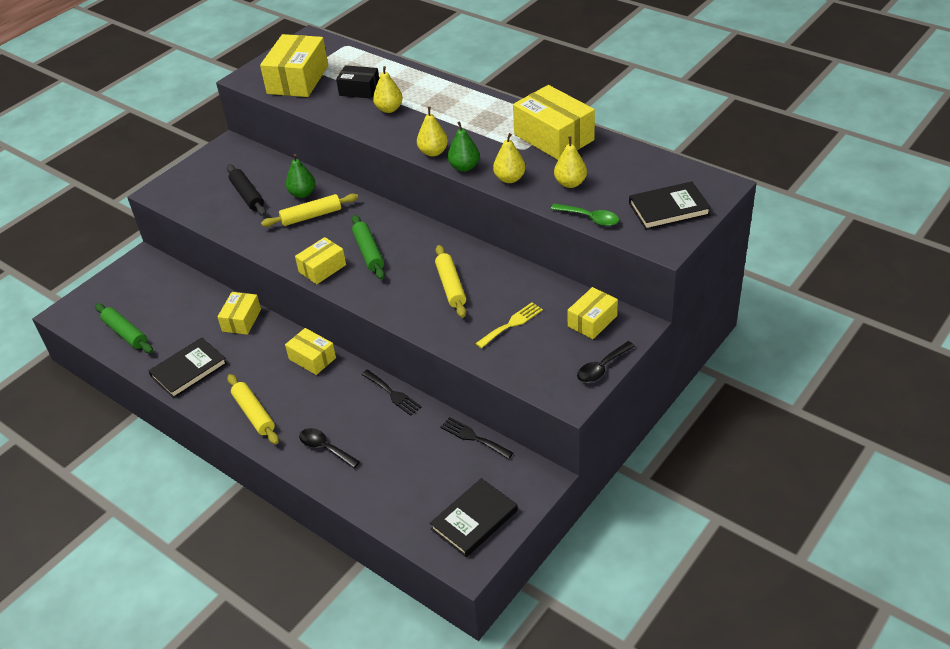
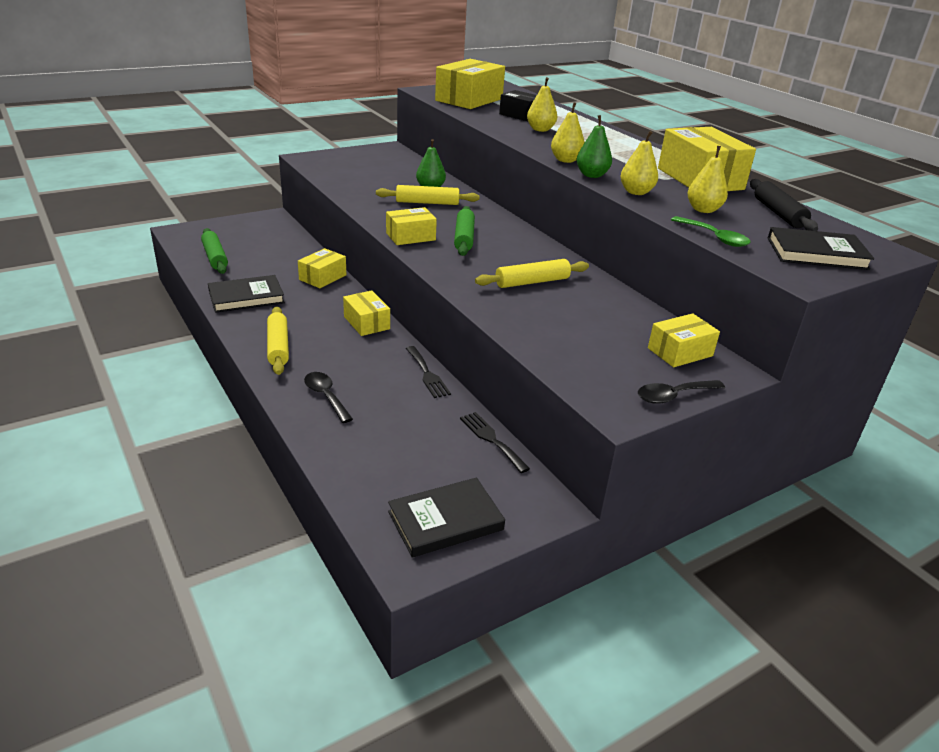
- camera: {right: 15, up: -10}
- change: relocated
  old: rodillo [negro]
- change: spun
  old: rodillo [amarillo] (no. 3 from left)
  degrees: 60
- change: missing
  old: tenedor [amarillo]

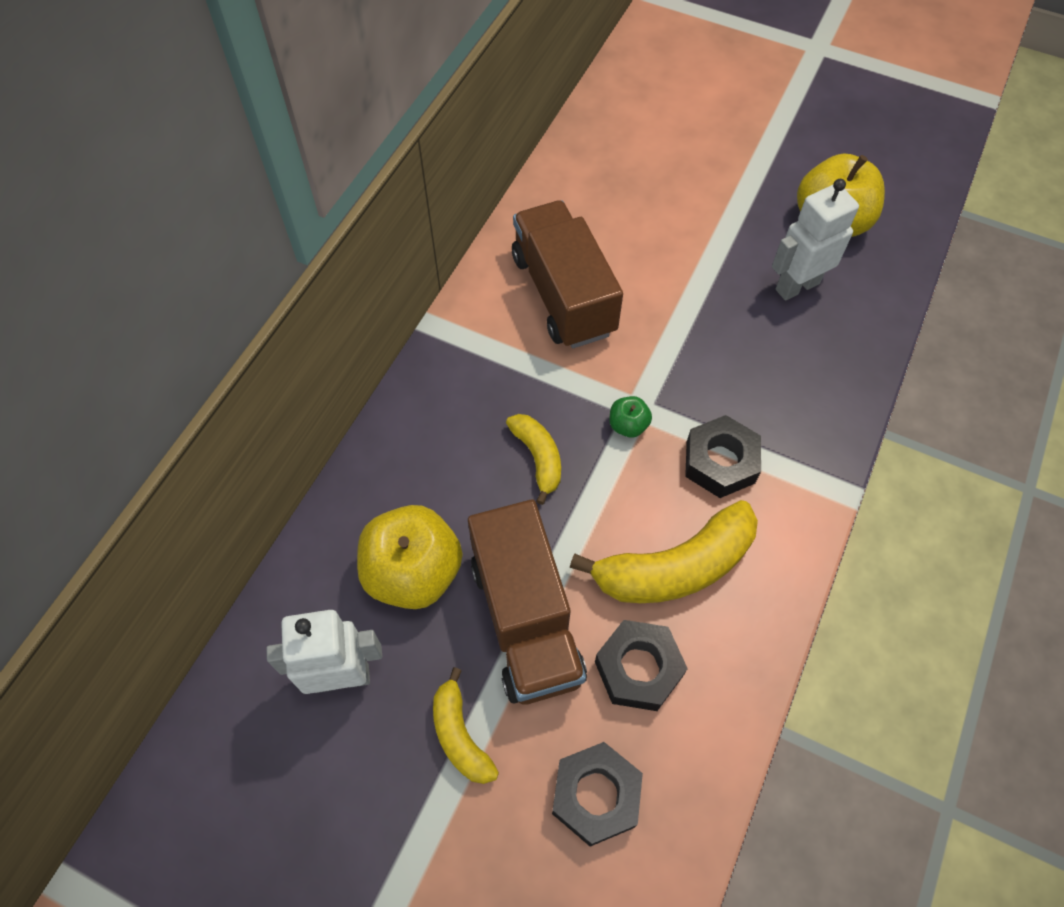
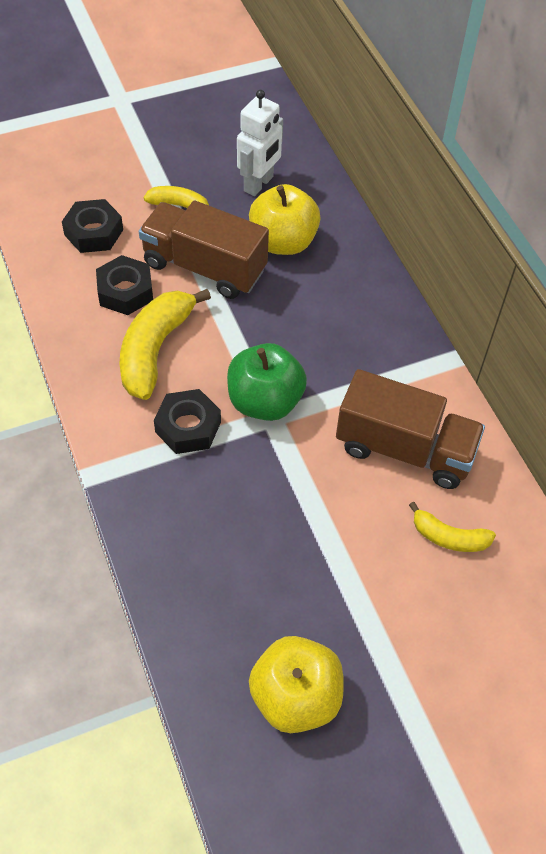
- camera: {right: 130, up: -5}
- change: missing
  old: robot [blanco] (no. 2 from left)
- change: size
  old: manzana [verde]
  factor: 2.21
- change: relocated
  old: plátano [amarillo] (no. 2 from left in the first image)
  new: plátano [amarillo] (no. 3 from left)

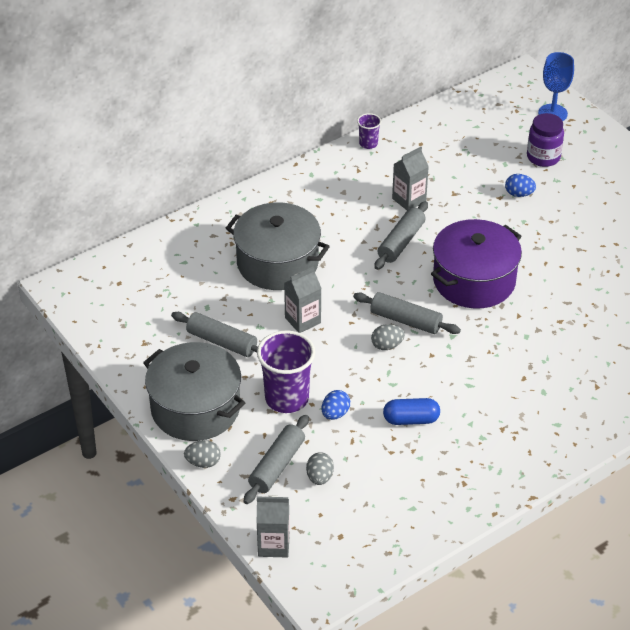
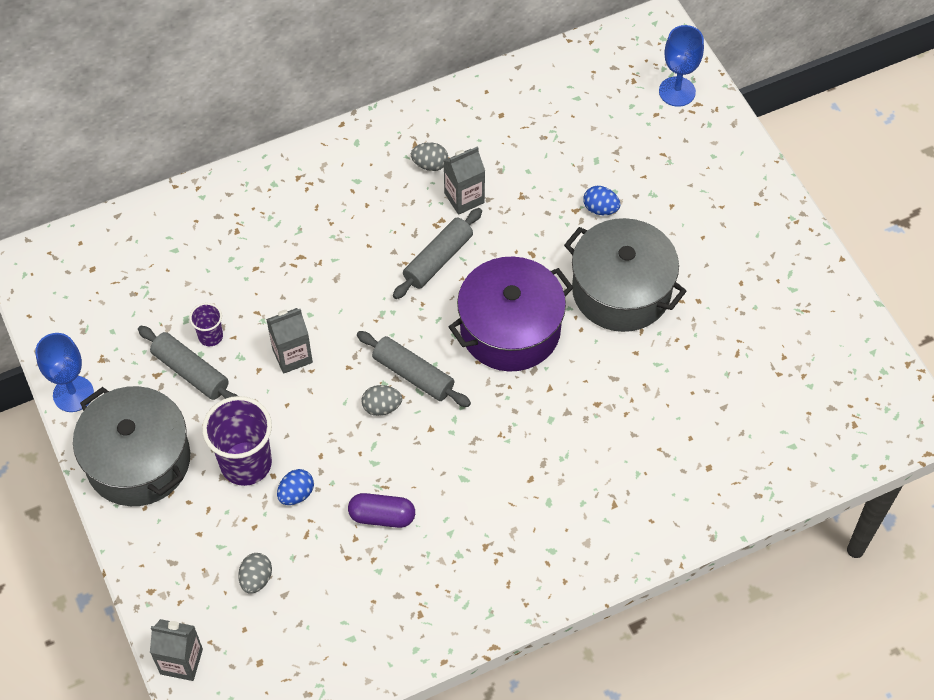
- camera: {right: 10, up: 15}
- change: relocated
  old: vaso [morado] (no. 2 from left in the first image)
  new: vaso [morado] (no. 1 from left)
- change: missing
  old: tarro [morado]
- change: relocated
  old: olla [gris] (no. 2 from left)
- change: colour
  old: cápsula [azul]
  new: cápsula [morado]
- change: missing
  old: rodillo [gris] (no. 2 from left)
- change: relocated
  old: huevo [gris] (no. 1 from left in the first image)
  new: huevo [gris] (no. 3 from left)
- change: appeared
  new: copa [azul] (no. 1 from left)

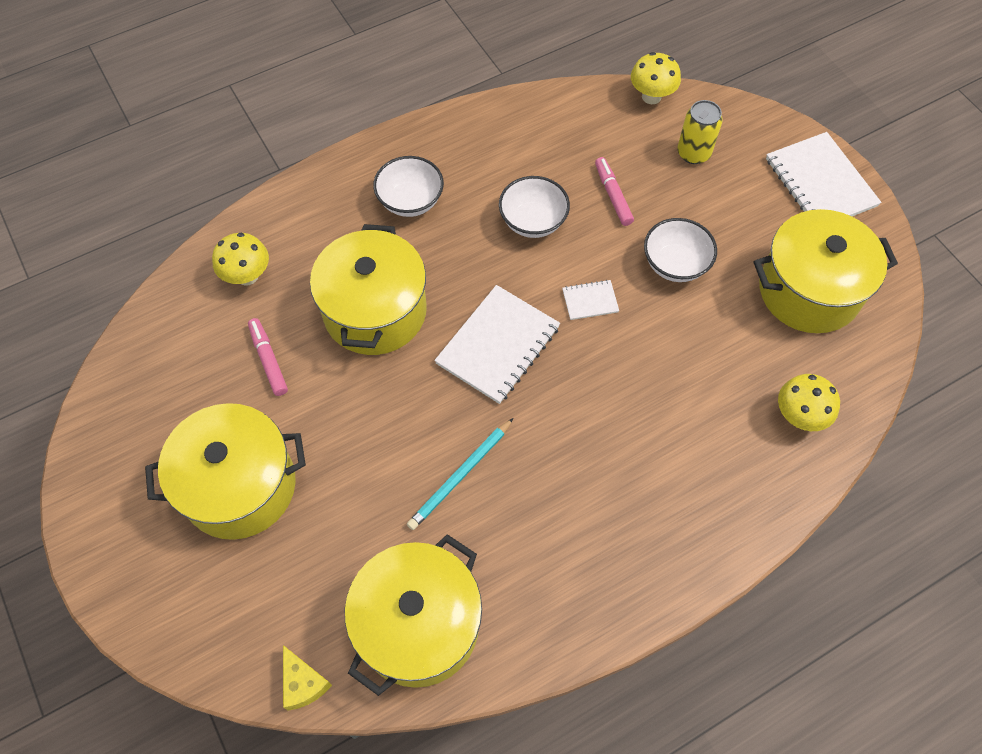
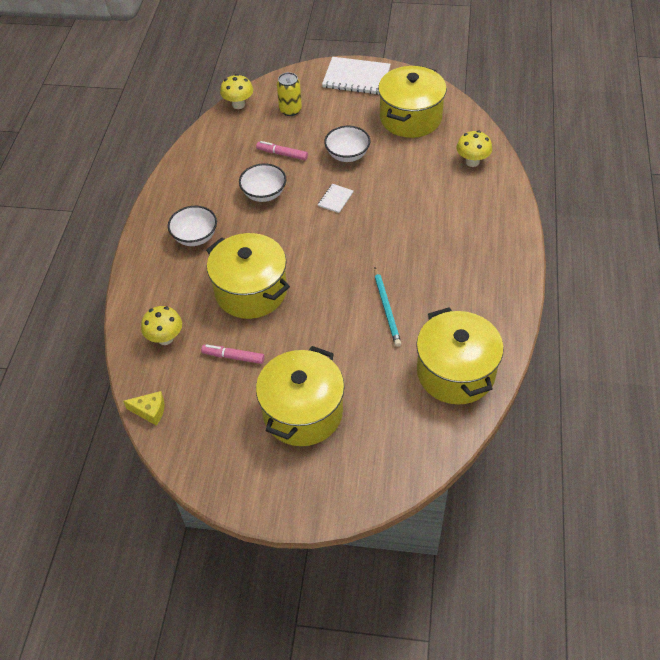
- camera: {right: -50, up: -10}
- change: missing
  old: cuaderno [blanco] (no. 1 from left)
- change: relocated
  old: queso [amarillo]

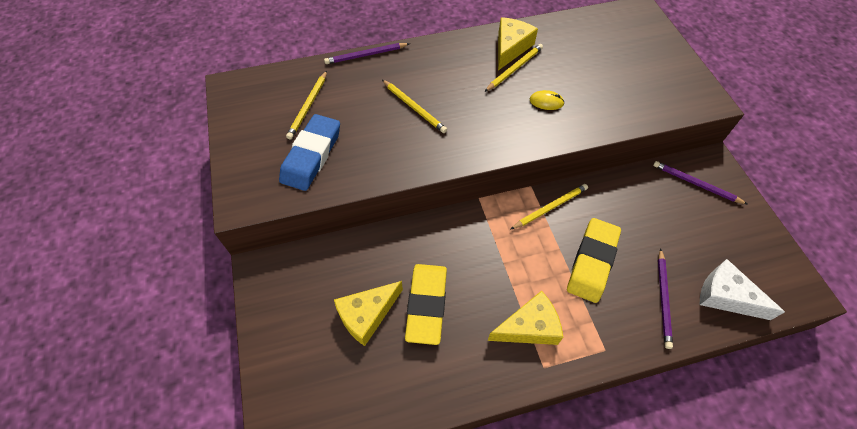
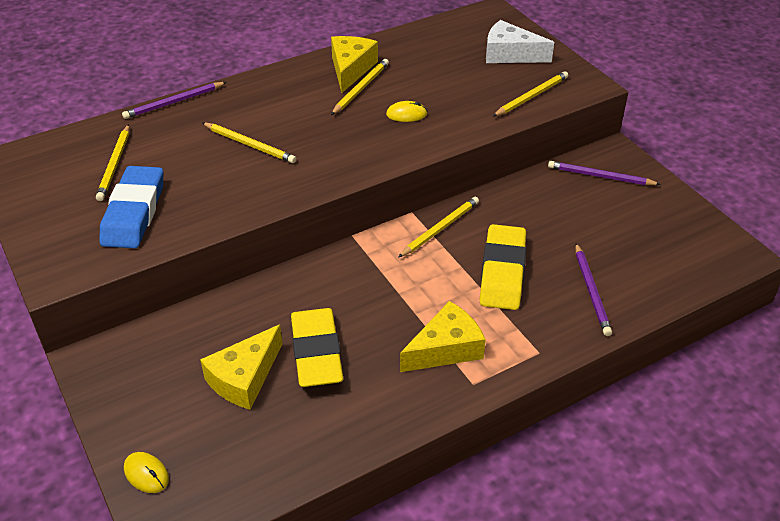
- camera: {right: -15, up: -15}
- change: relocated
  old: queso [blanco]
- change: appeared
  new: lápiz [amarillo] (no. 5 from left)
- change: appeared
  new: ratón [amarillo] (no. 1 from left)

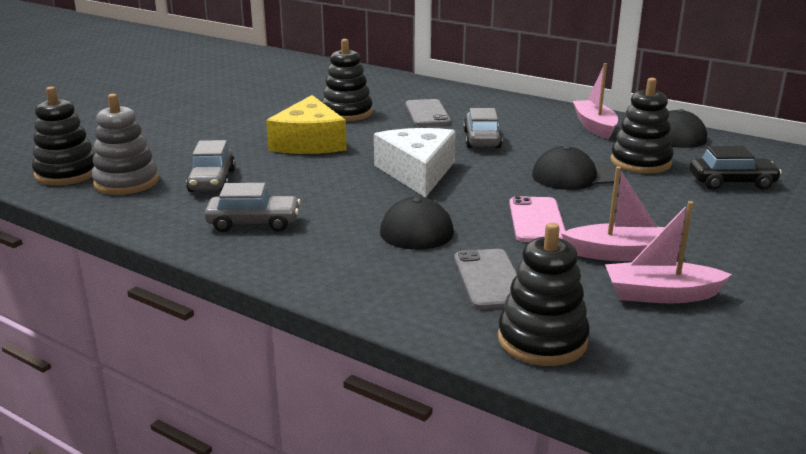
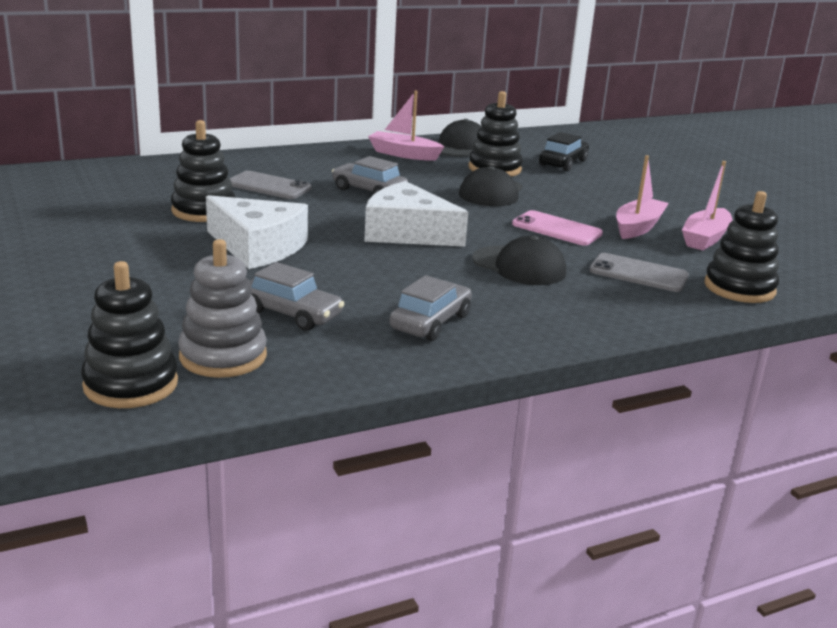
- camera: {right: -60, up: 0}
- change: colour
  old: queso [amarillo]
  new: queso [blanco] (no. 1 from left)

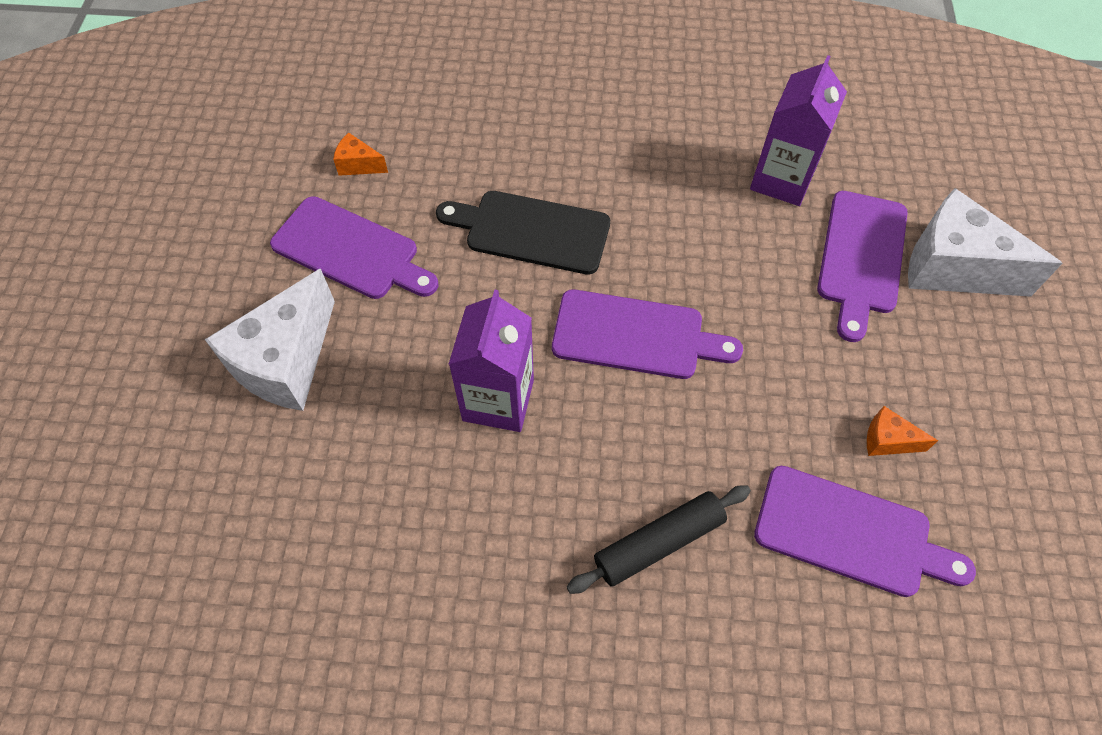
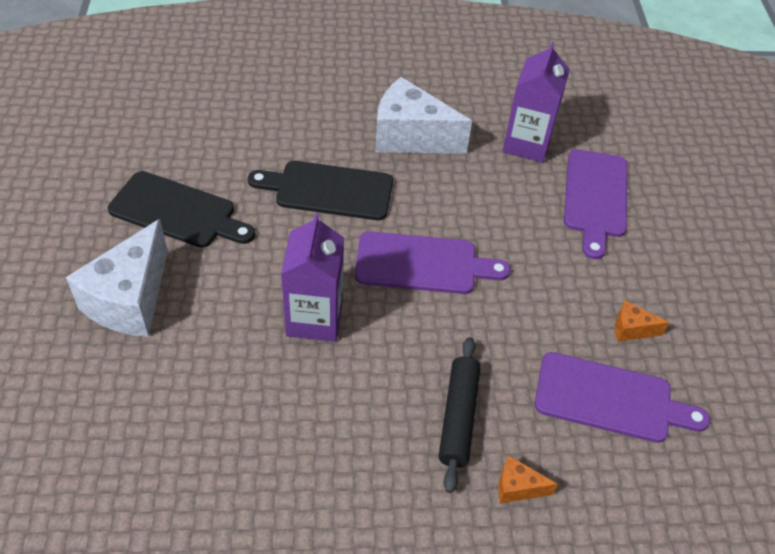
- camera: {right: -10, up: -10}
- change: relocated
  old: queso [naranja] (no. 1 from left)
- change: relocated
  old: queso [blanco] (no. 2 from left)
- change: colour
  old: tabla de cortar [morado] (no. 1 from left)
  new: tabla de cortar [negro] (no. 1 from left)
- change: spun
  old: rodillo [negro]
  degrees: -45

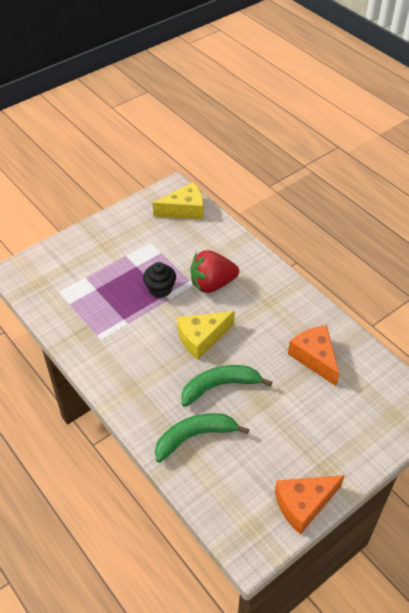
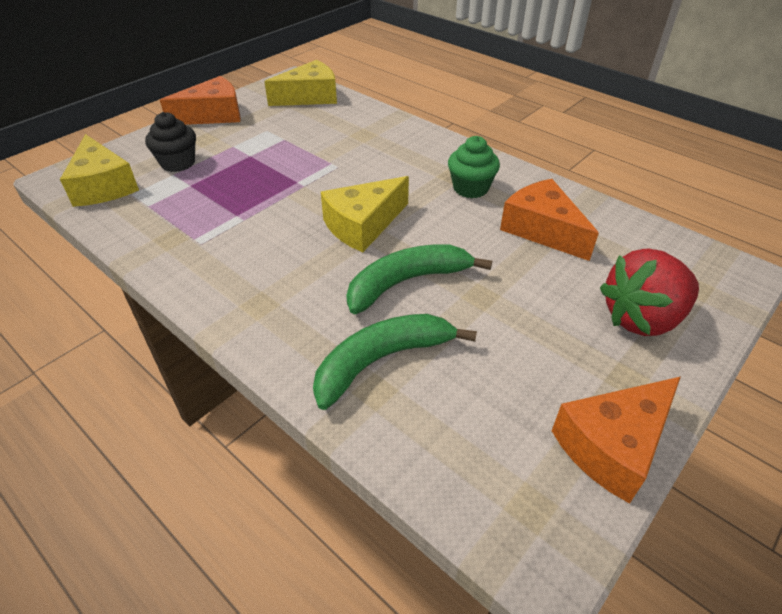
- camera: {right: -10, up: -5}
- change: relocated
  old: fresa [rojo]
- change: relocated
  old: magdalena [negro]
- change: appeared
  new: queso [naranja] (no. 1 from left)
- change: appeared
  new: queso [amarillo] (no. 1 from left)
- change: appeared
  new: magdalena [verde]

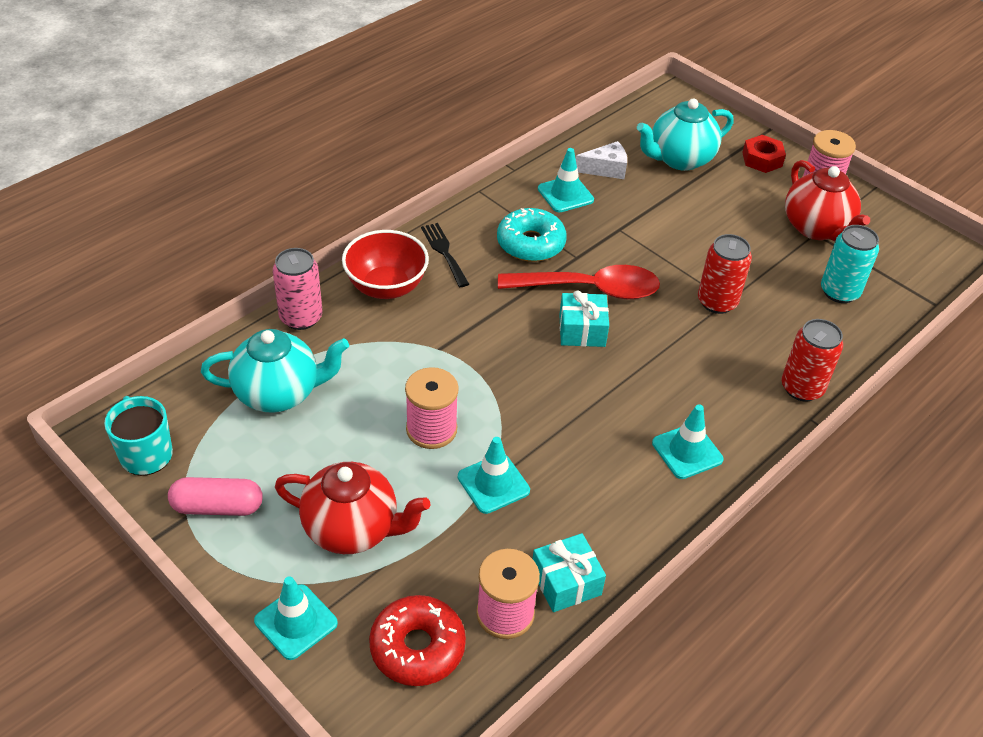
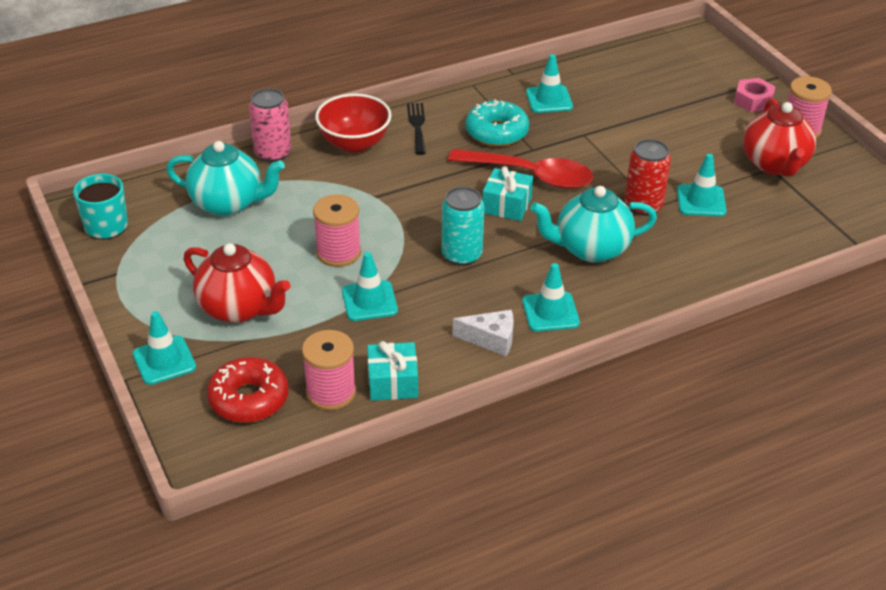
- camera: {right: 20, up: -5}
- change: relocated
  old: tetera [turquesa] (no. 2 from left)
- change: colour
  old: tuerca [rojo]
  new: tuerca [rosa]
- change: relocated
  old: queso [blanco]
- change: relocated
  old: lata [turquesa]
- change: missing
  old: lata [rojo] (no. 2 from left)
- change: missing
  old: cápsula [rosa]
- change: appeared
  new: cono de tráfico [turquesa] (no. 5 from left)

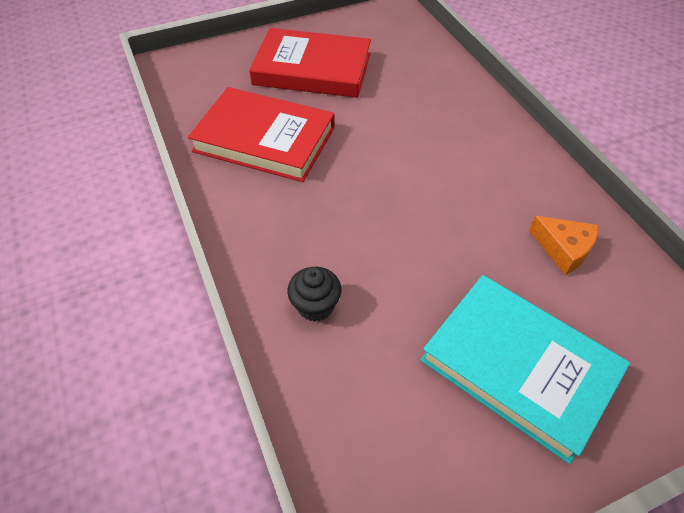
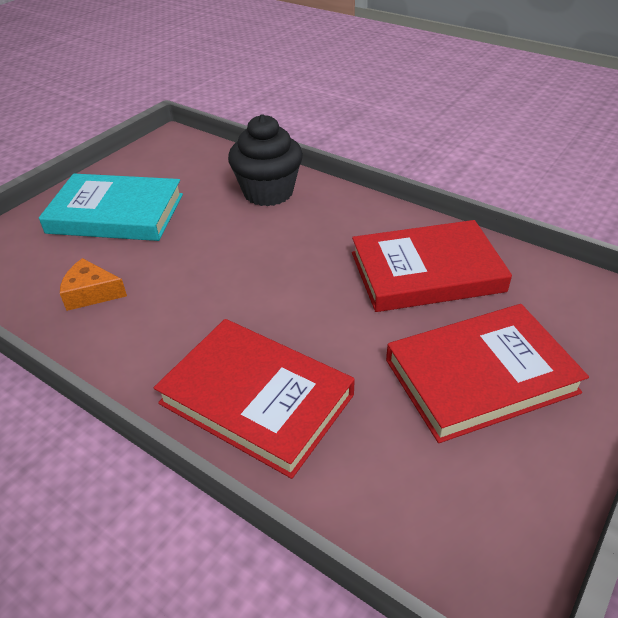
- camera: {right: 150, up: -10}
- change: size
  old: magdalena [negro]
  factor: 1.86
- change: appeared
  new: libro [rojo] (no. 1 from left)

